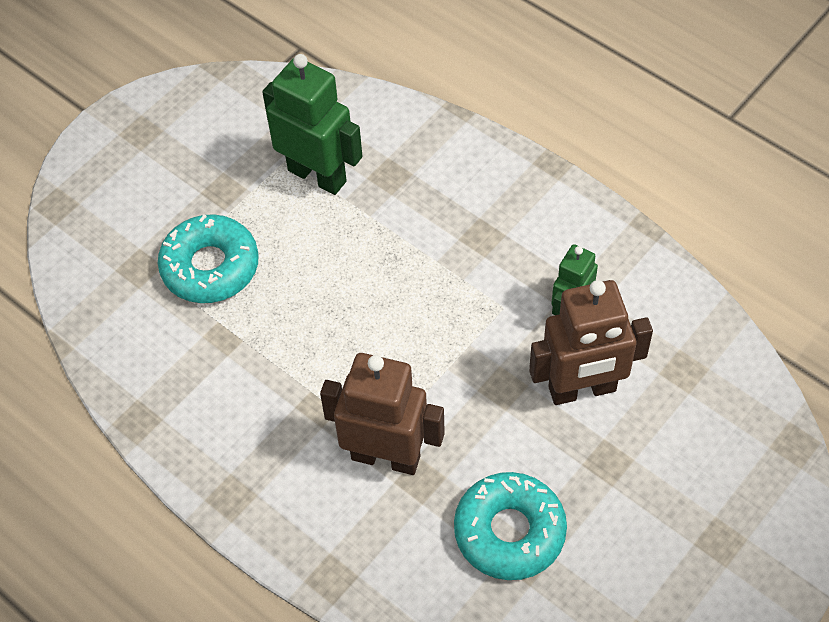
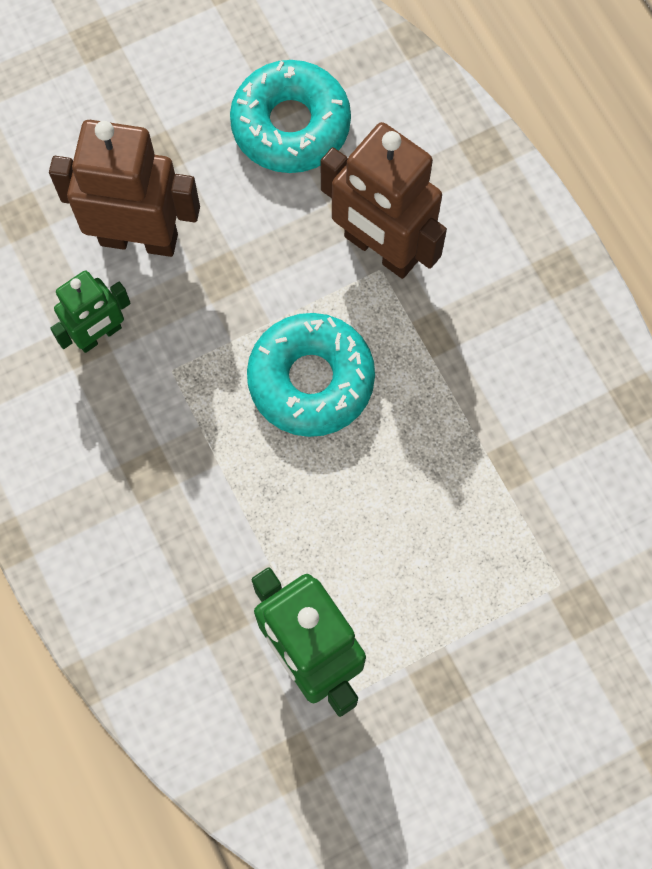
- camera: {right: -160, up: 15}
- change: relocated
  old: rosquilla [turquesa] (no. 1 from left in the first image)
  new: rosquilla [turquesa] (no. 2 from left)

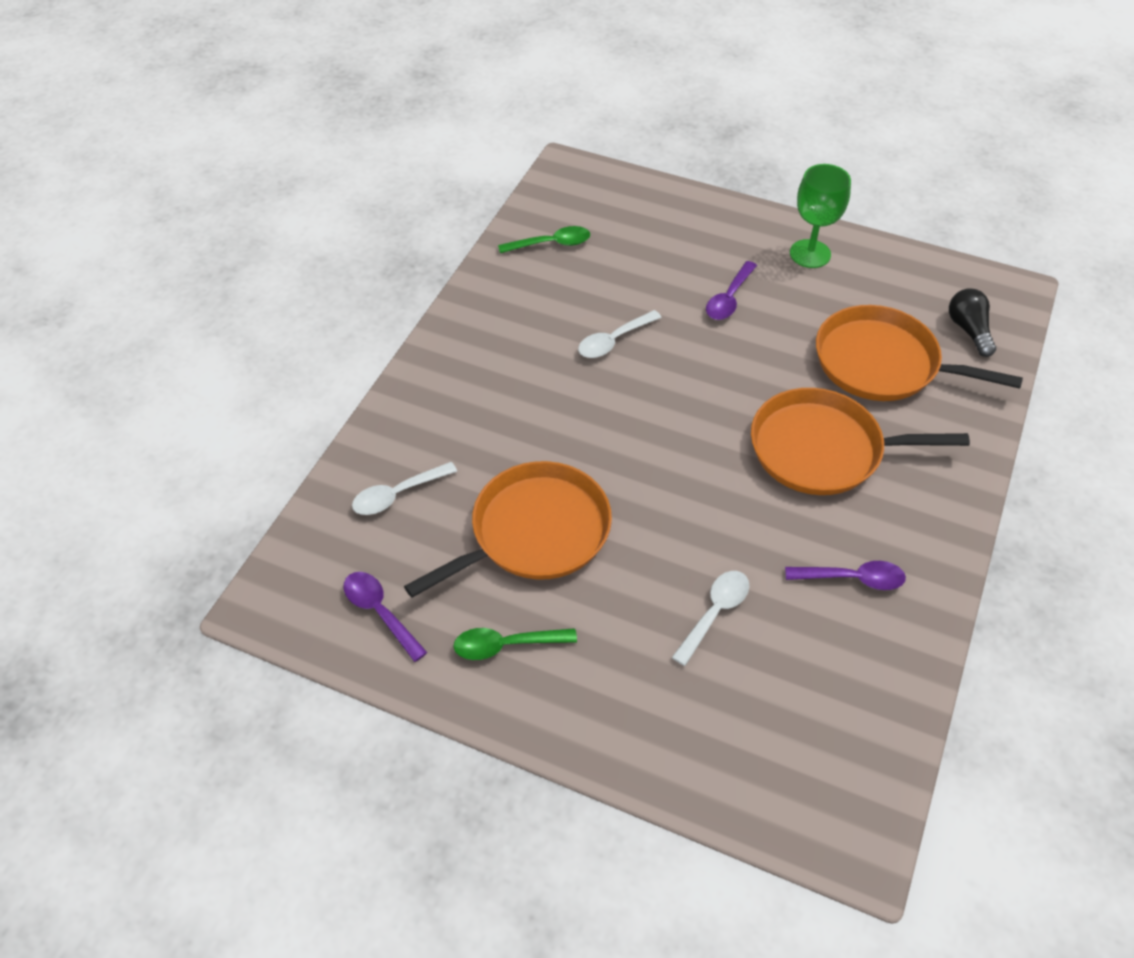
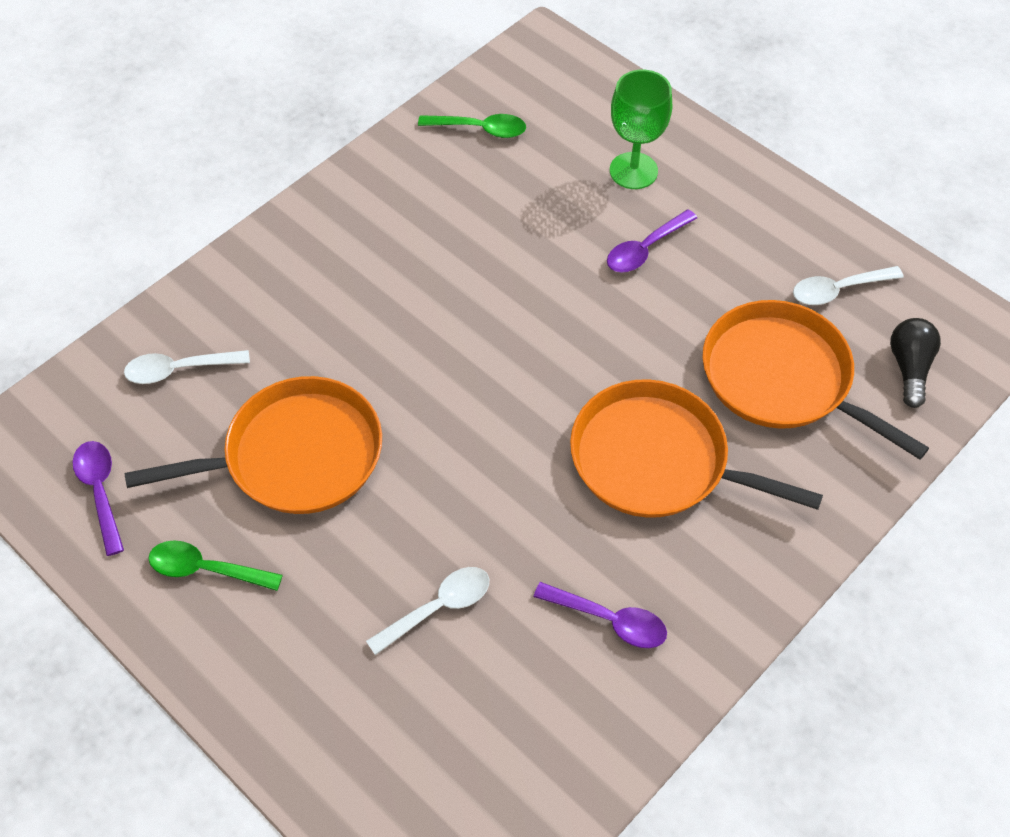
- camera: {right: 20, up: 5}
- change: relocated
  old: copa [verde]
- change: relocated
  old: cuchara [blanco] (no. 2 from left in the first image)
  new: cuchara [blanco] (no. 3 from left)

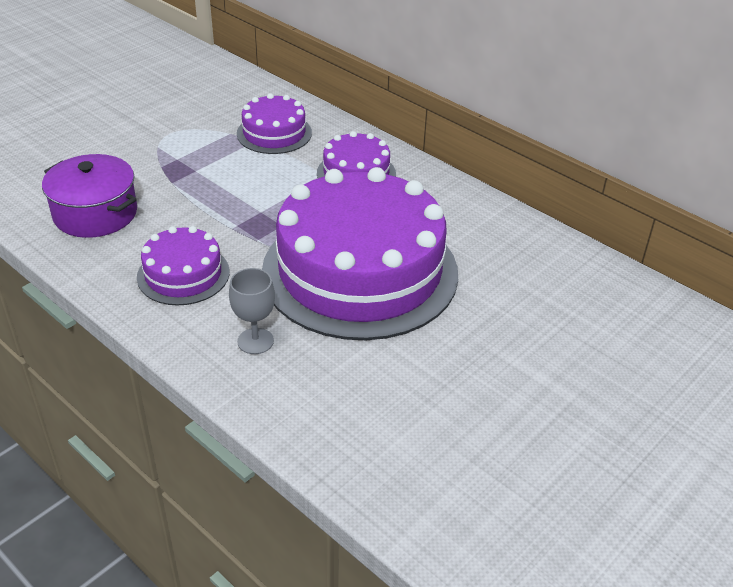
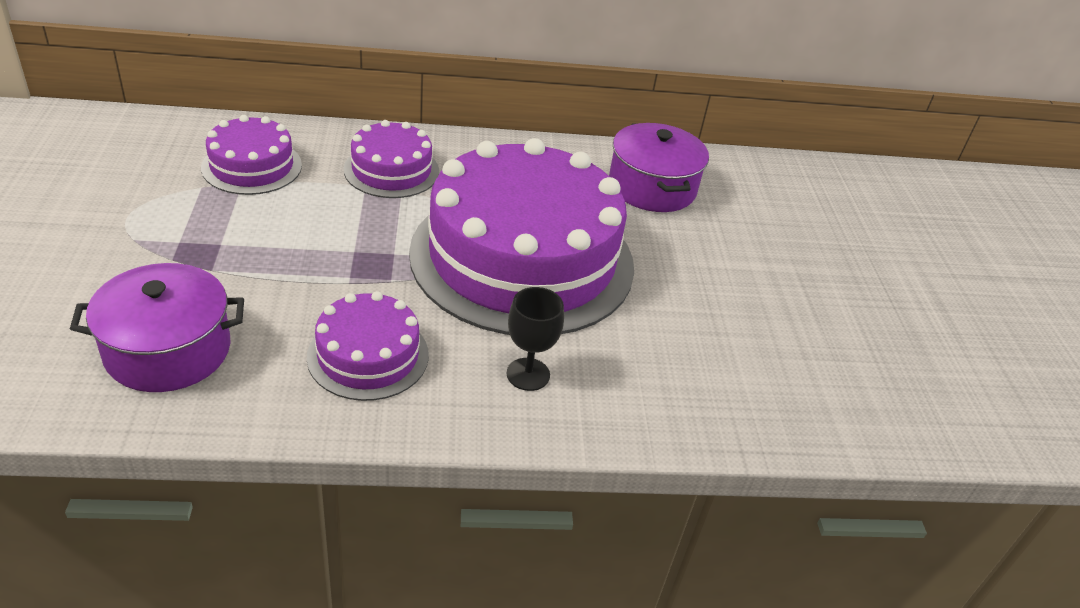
- camera: {right: -50, up: 0}
- change: colour
  old: copa [gris]
  new: copa [negro]
- change: appeared
  new: olla [morado] (no. 2 from left)

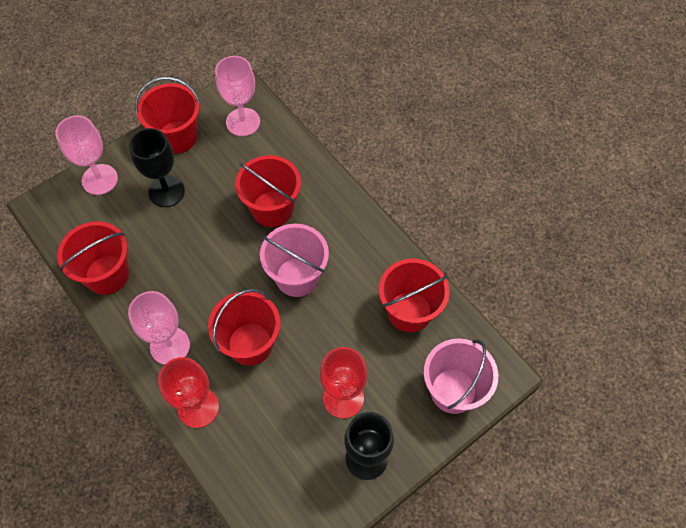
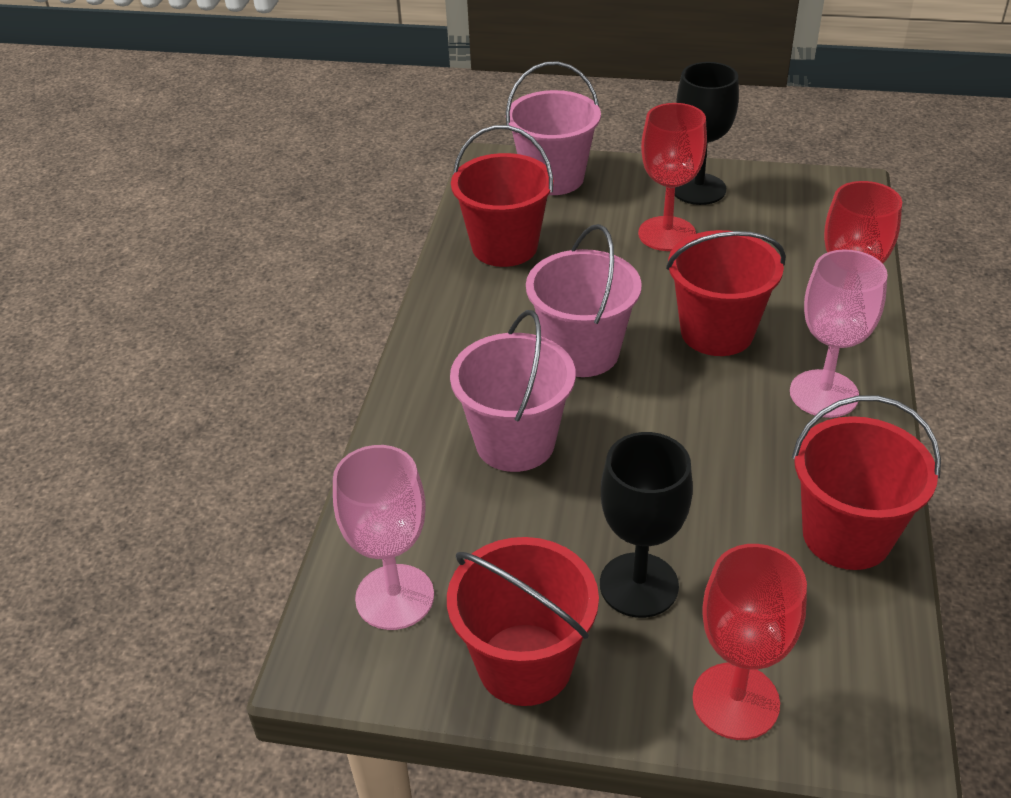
- camera: {right: -130, up: -20}
- change: colour
  old: copa [rosa] (no. 1 from left)
  new: copa [rojo] (no. 2 from left)
- change: colour
  old: balde [rojo] (no. 4 from left)
  new: balde [rosa] (no. 1 from left)

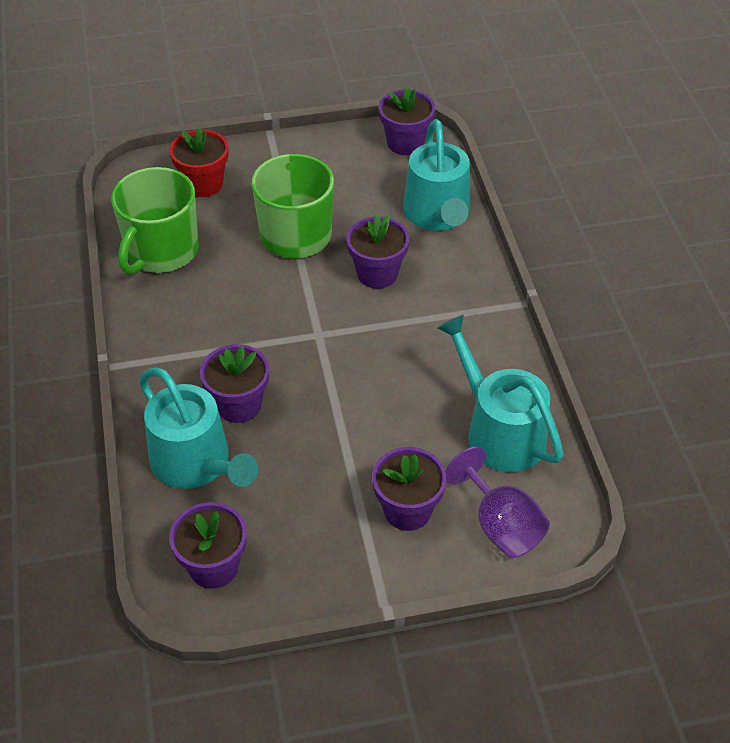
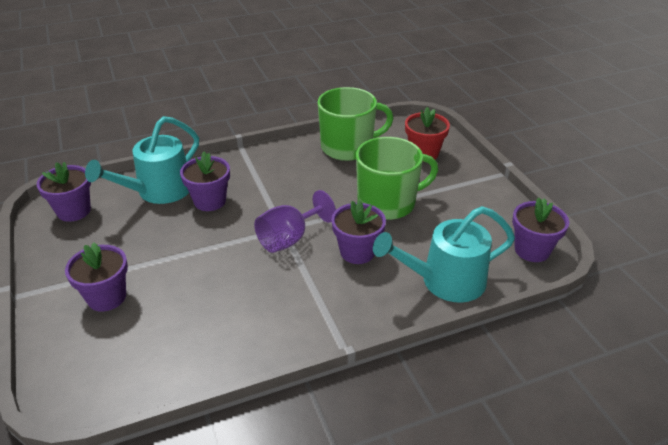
- camera: {right: 80, up: -10}
- change: spun
  old: taza [verde] (no. 1 from left)
  degrees: 150
- change: missing
  old: regadera [turquesa] (no. 3 from left)
- change: relocated
  old: copa [morado]

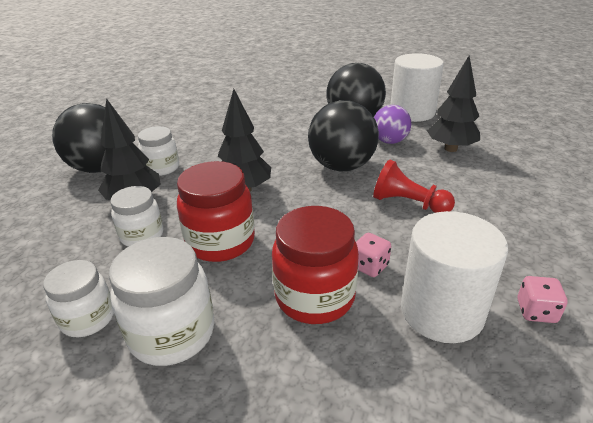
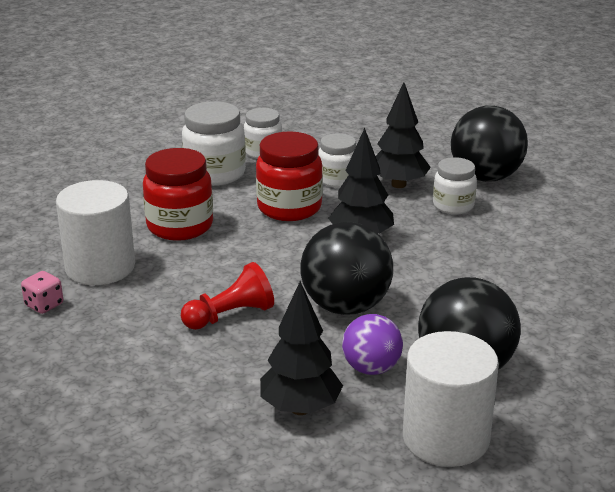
- camera: {right: 120, up: -5}
- change: missing
  old: dado [rosa] (no. 1 from left)

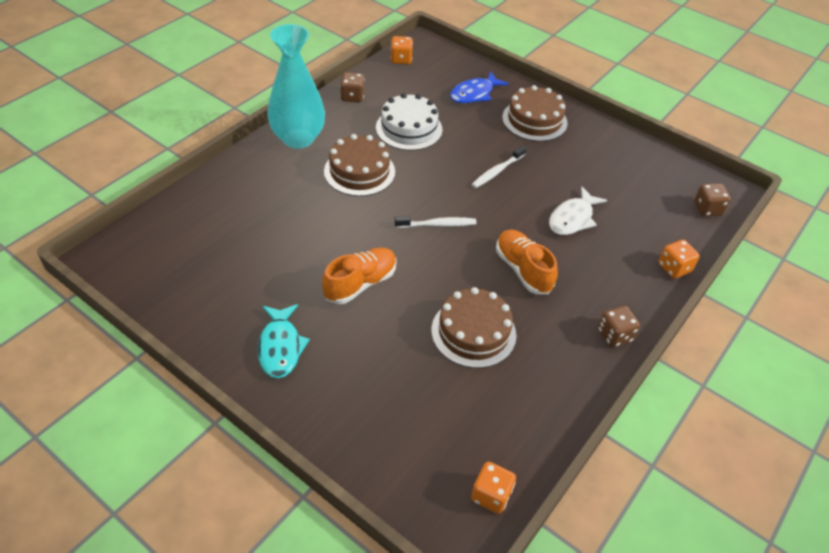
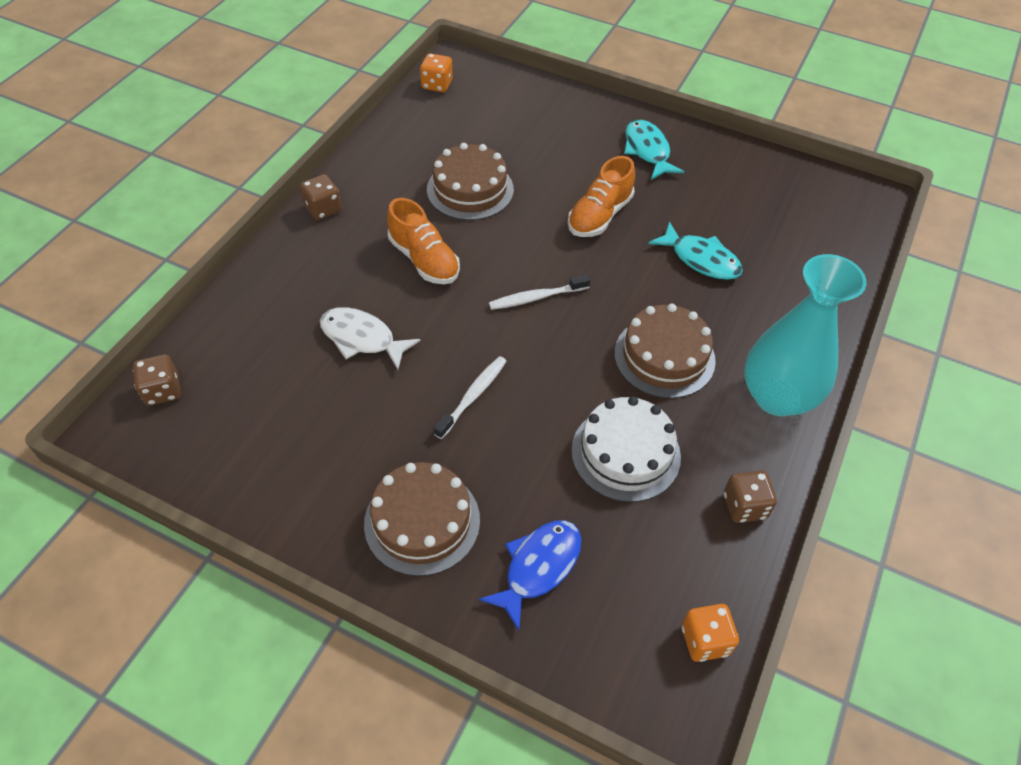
- camera: {right: 170, up: 5}
- change: spun
  old: pez [blanco]
  degrees: -90
- change: missing
  old: dado [naranja] (no. 3 from left)
- change: appeared
  new: pez [turquesa] (no. 2 from left)

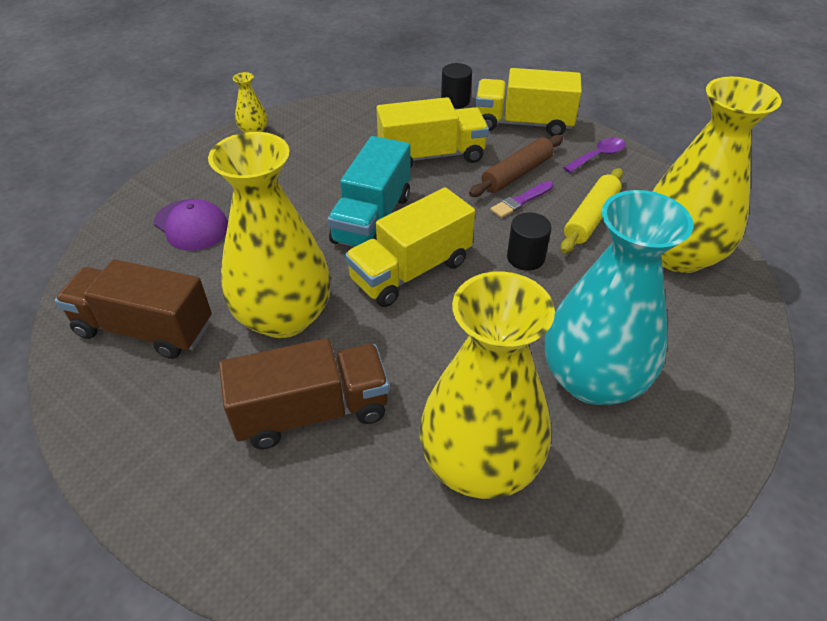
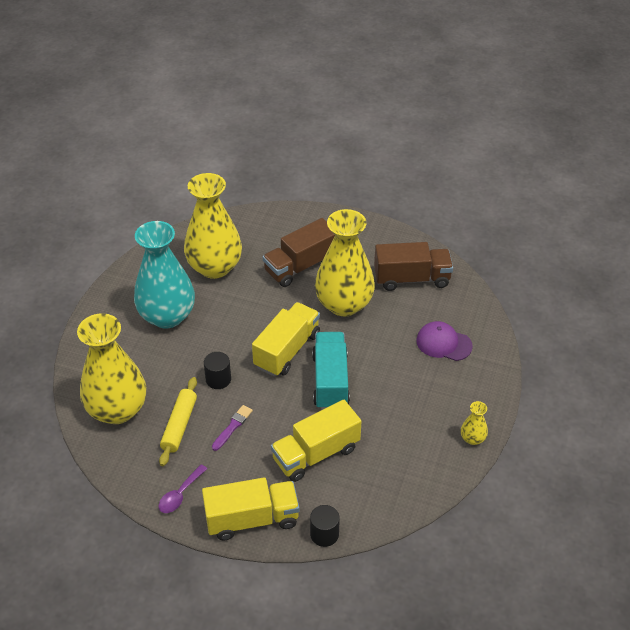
- camera: {right: 160, up: 0}
- change: missing
  old: rodillo [marrón]

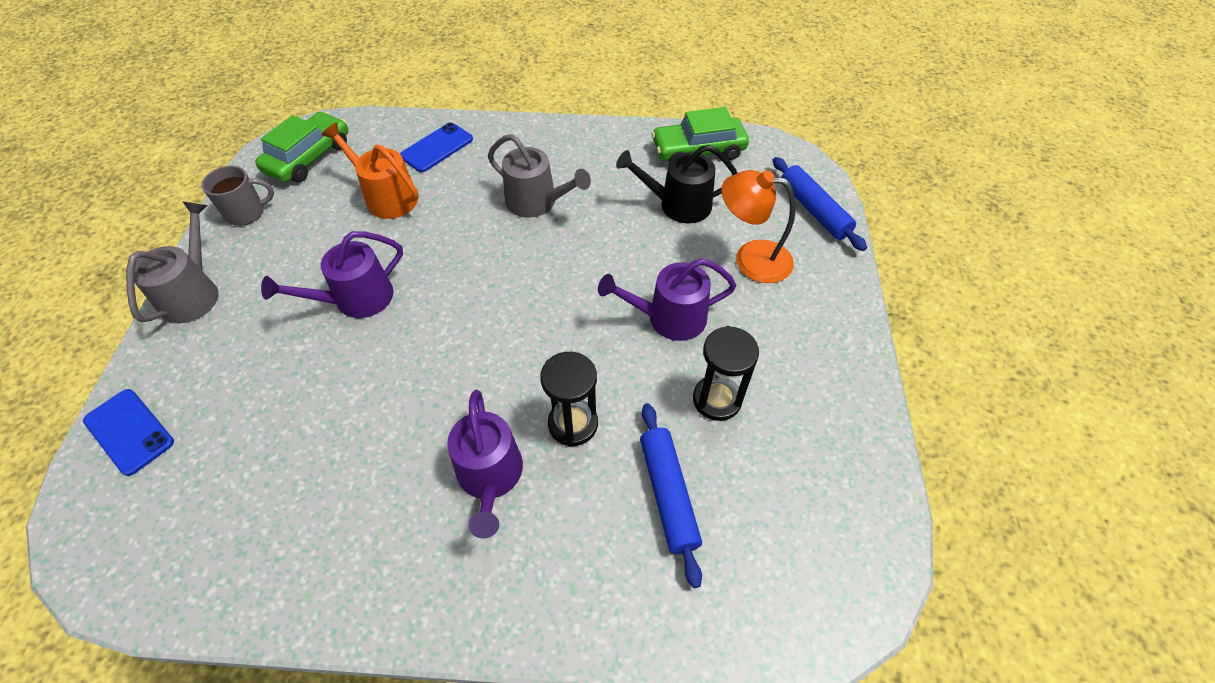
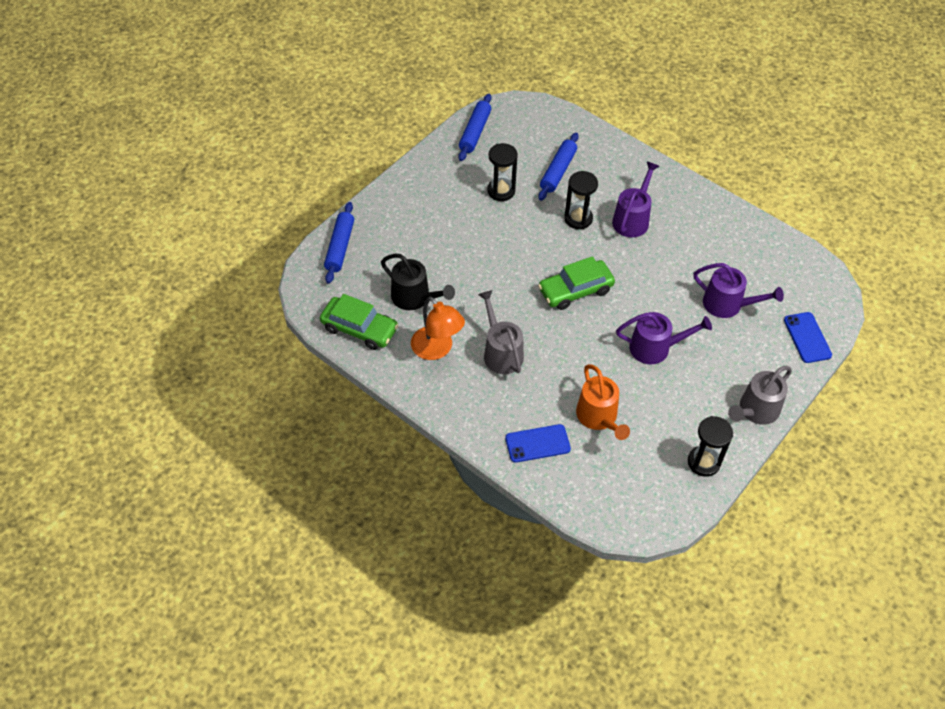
- camera: {right: -145, up: 0}
- change: relocated
  old: coche [verde] (no. 1 from left in the first image)
  new: coche [verde] (no. 2 from left)
- change: exchanged
  old: taza [gris]
  new: reloj de arena [negro] (no. 3 from left)
- change: relocated
  old: lámpara [naranja]
- change: relocated
  old: regadera [morado] (no. 3 from left)
- change: appeared
  new: rodillo [azul] (no. 2 from left)

